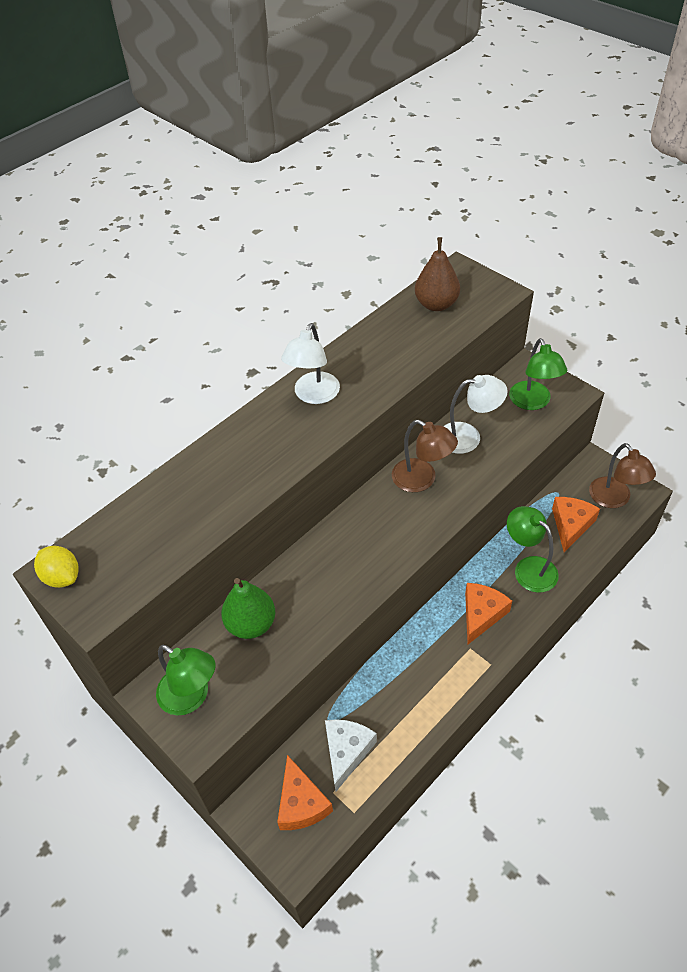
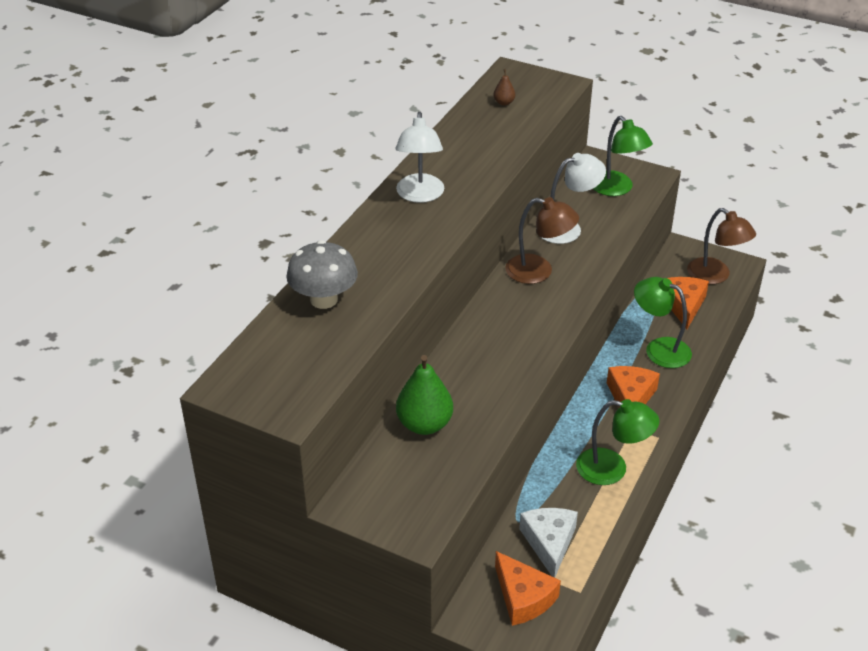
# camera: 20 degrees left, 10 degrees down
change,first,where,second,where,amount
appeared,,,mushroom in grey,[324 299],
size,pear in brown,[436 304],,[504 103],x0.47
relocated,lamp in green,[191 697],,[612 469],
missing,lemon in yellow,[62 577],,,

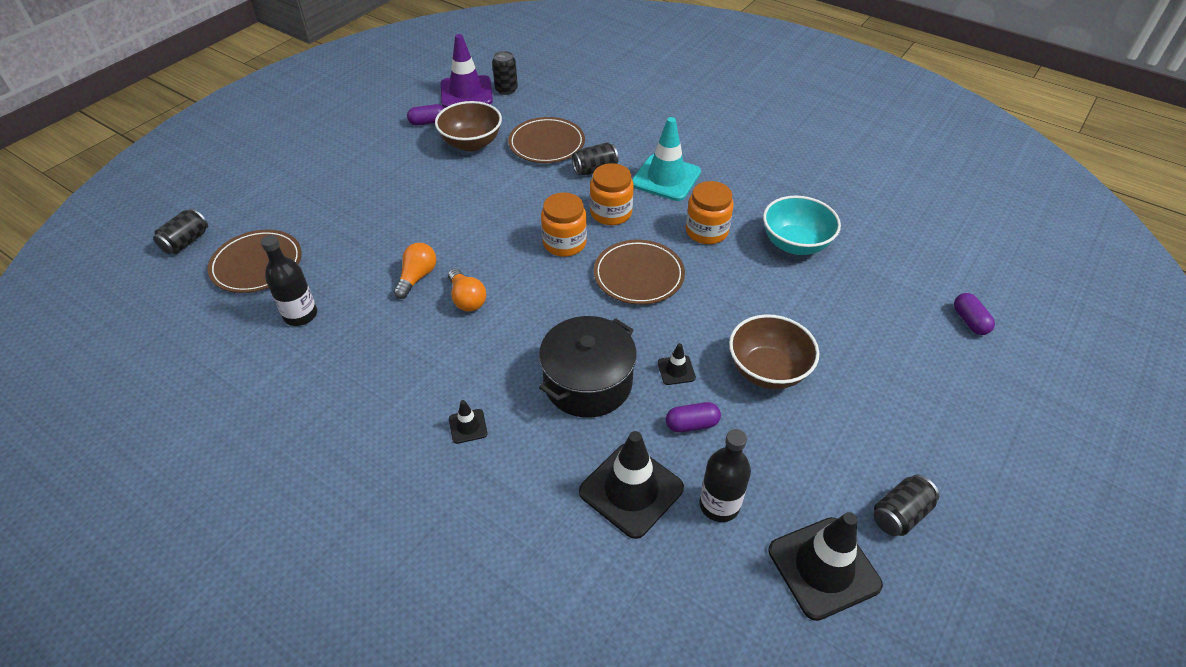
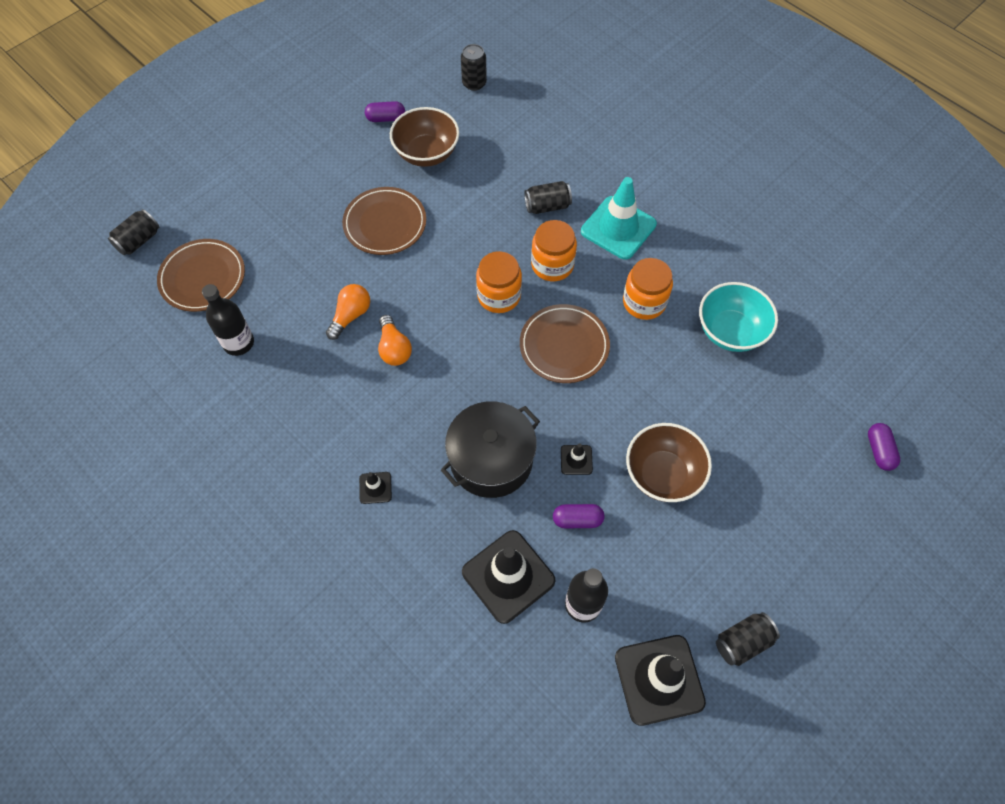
# camera: 10 degrees right, 15 degrees up
change,first,where,second,where,amount
relocated,plate in brown,[546 144],,[385 224],
missing,traffic cone in purple,[466 92],,,

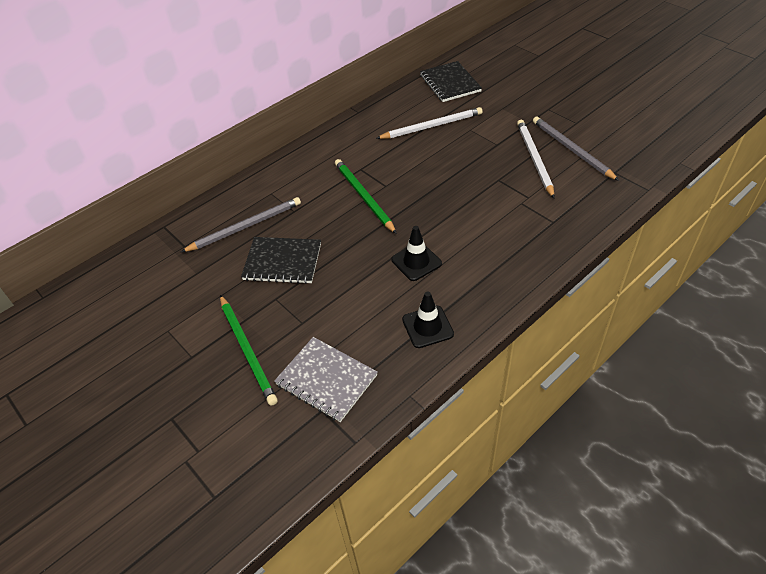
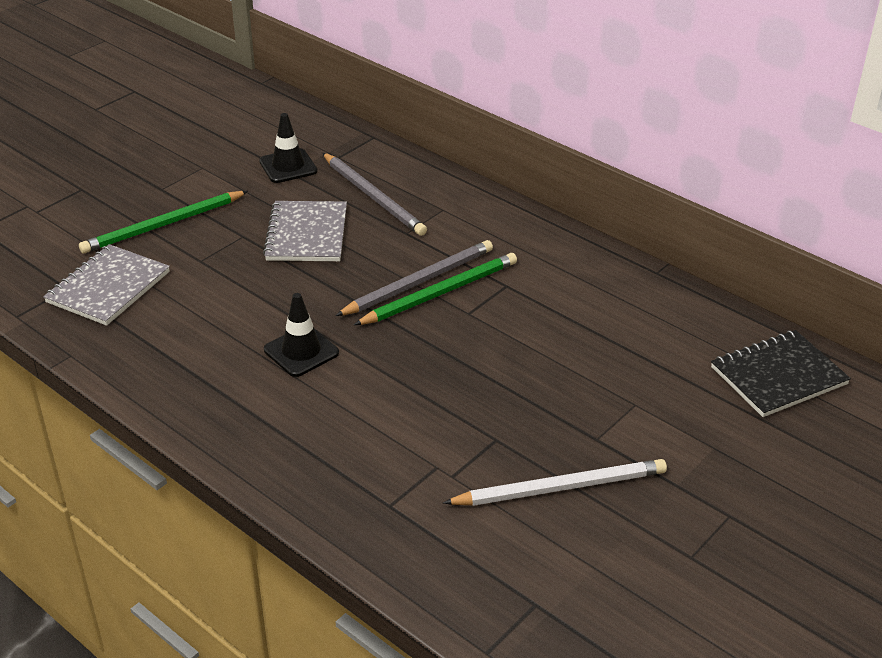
# camera: 80 degrees right, 10 degrees down
change,first,where,second,where,amount
relocated,traffic cone in black,[427 327],,[288 166],
colour,notebook in black,[282 262],notebook in grey,[307 234],
relocated,pencil in grey,[571 150],,[419 282],
missing,pencil in white,[432 126],,,

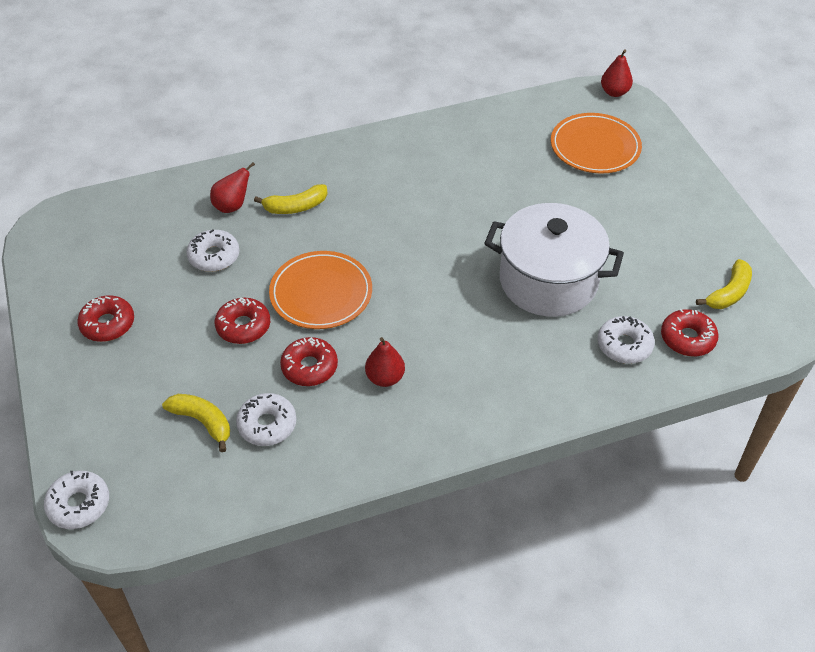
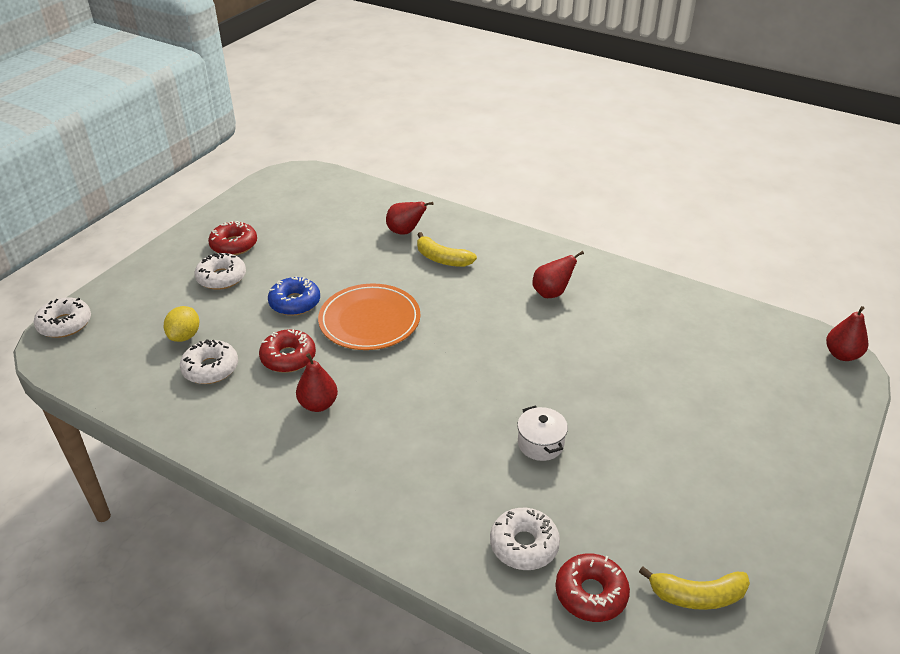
# camera: 50 degrees right, 10 degrees down
change,first,where,second,where,amount
exchanged,banana in yellow,[202 422],lemon in yellow,[185 336],
relocated,donut in white,[214 256],,[221 277],
colour,donut in red,[243 326],donut in blue,[295 303],
size,pot in white,[548 281],,[540 444],x0.40
appeared,,,pear in red,[551 293],
missing,plate in orange,[595 147],,,

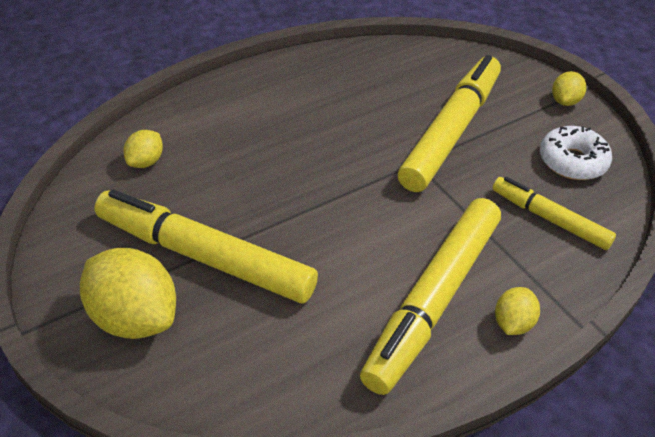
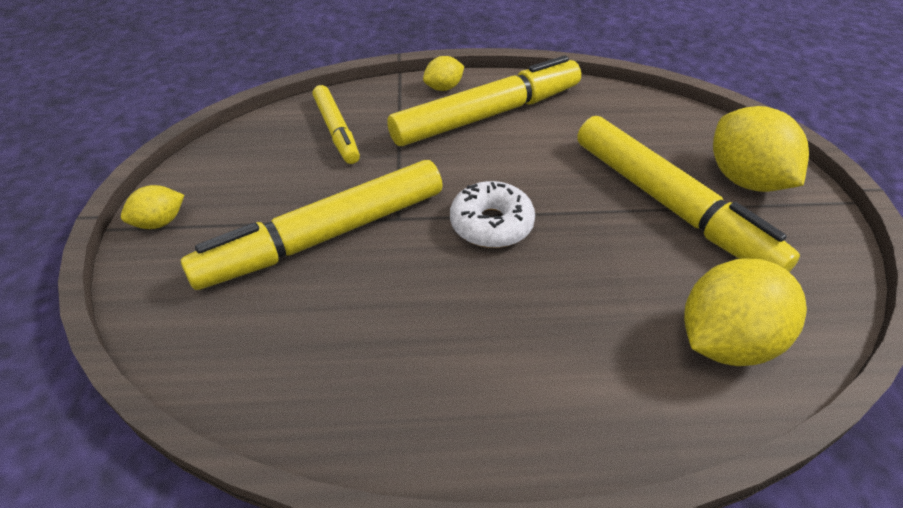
# camera: 150 degrees left, 0 degrees up
change,first,where,second,where,amount
relocated,donut in white,[572 161],,[491 224],
size,lemon in yellow,[146 162],,[725 341],x1.95

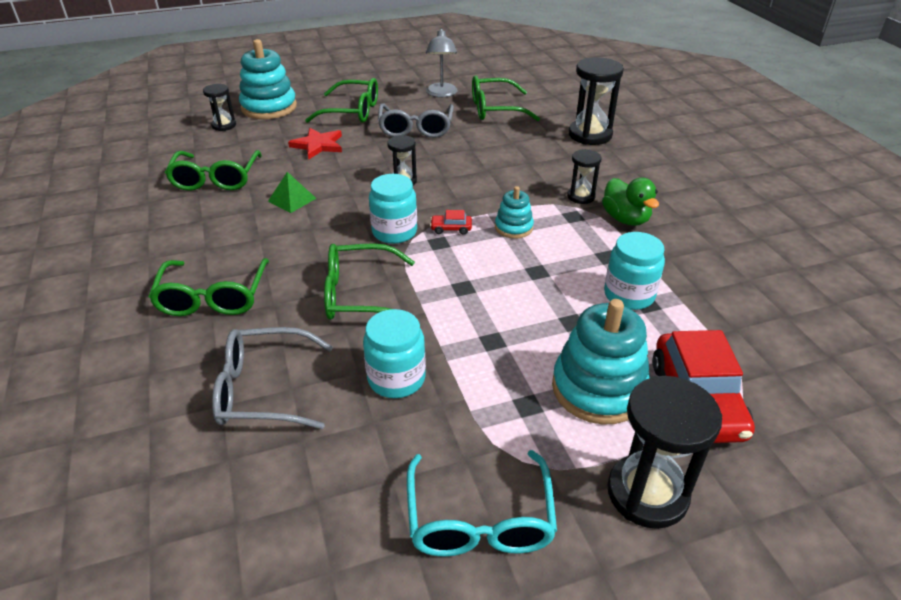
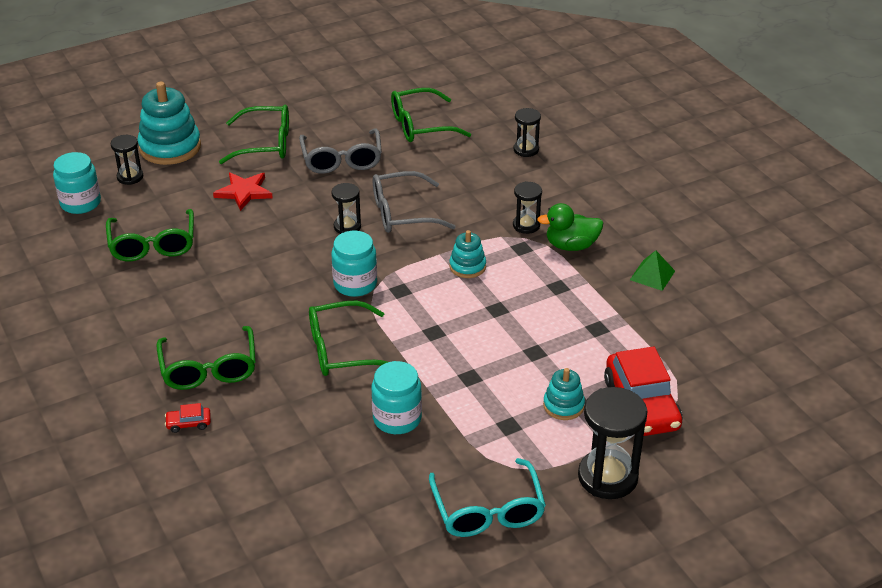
# camera: 10 degrees left, 0 degrees up
change,first,where,second,where,amount
relocated,jar in turquoise,[629 295],,[80 203],
relocated,car in red,[451 228],,[188 423],
relocated,glasses in grey,[265 390],,[403 213],
size,hourglass in black,[590 135],,[526 150],x0.56
spun,duck in green,[625 219],,[571 246],120 degrees clockwise
size,stacking toy in turquoise,[598 388],,[563 405],x0.54
relocated,pyramid in green,[292 199],,[652 275],
missing,lamp in grey,[441 94],,,

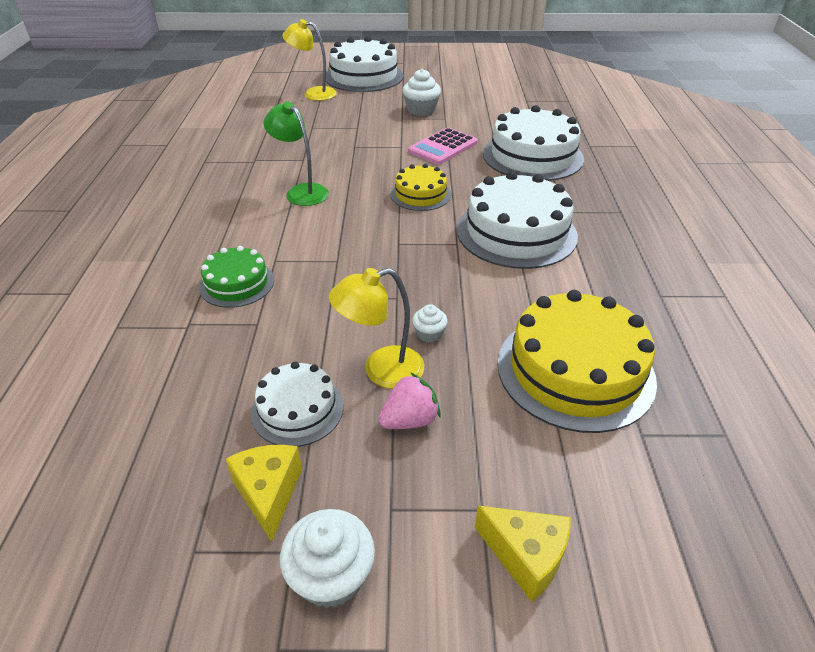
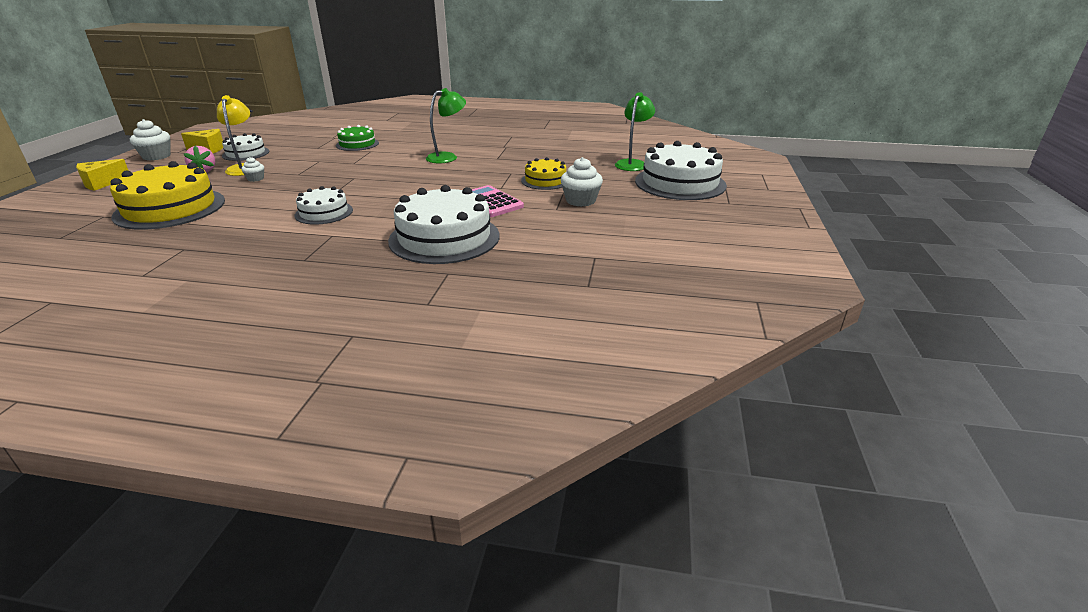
# camera: 100 degrees right, 10 degrees down
change,first,where,second,where,amount
size,cake in white,[516 232],,[324 212],x0.55
relocated,cake in yellow,[420 194],,[545 180],
colour,lamp in yellow,[313 93],lamp in green,[632 163],

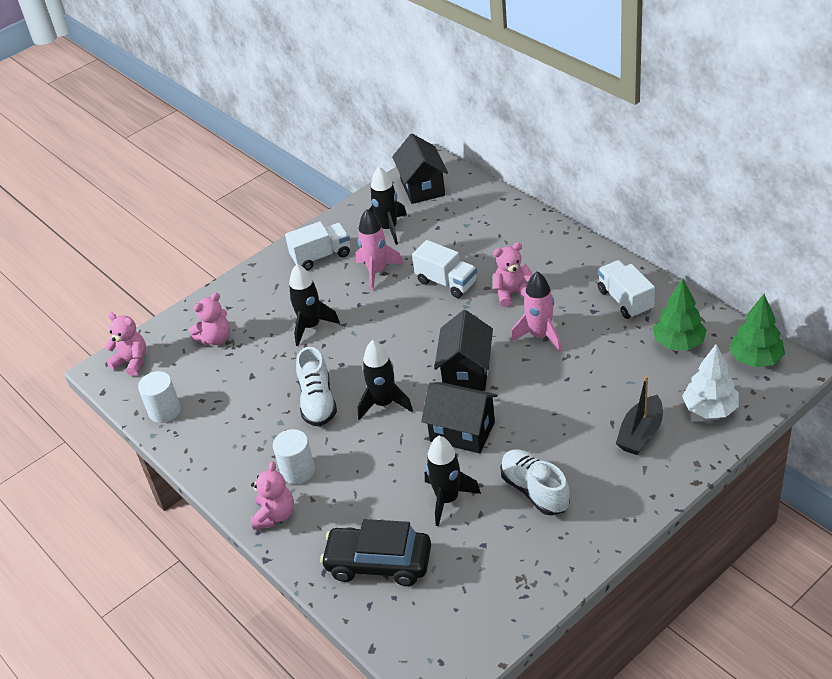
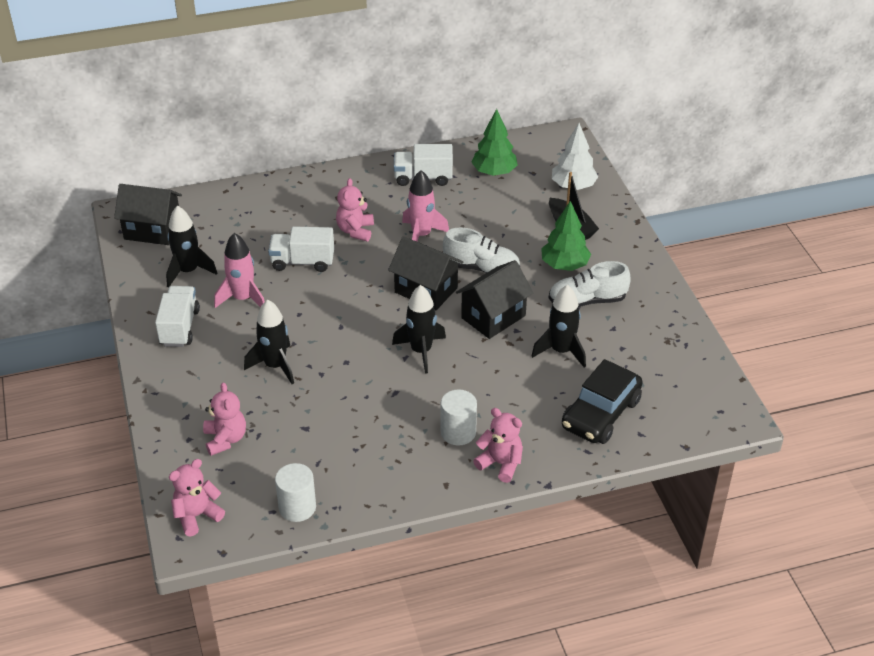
# camera: 70 degrees left, 0 degrees up
change,first,where,second,where,amount
spun,truck in white,[446 282],,[302 262],150 degrees counterclockwise
relocated,shoe in white,[317 402],,[481 268],
relocated,tree in green,[755 359],,[564 265],

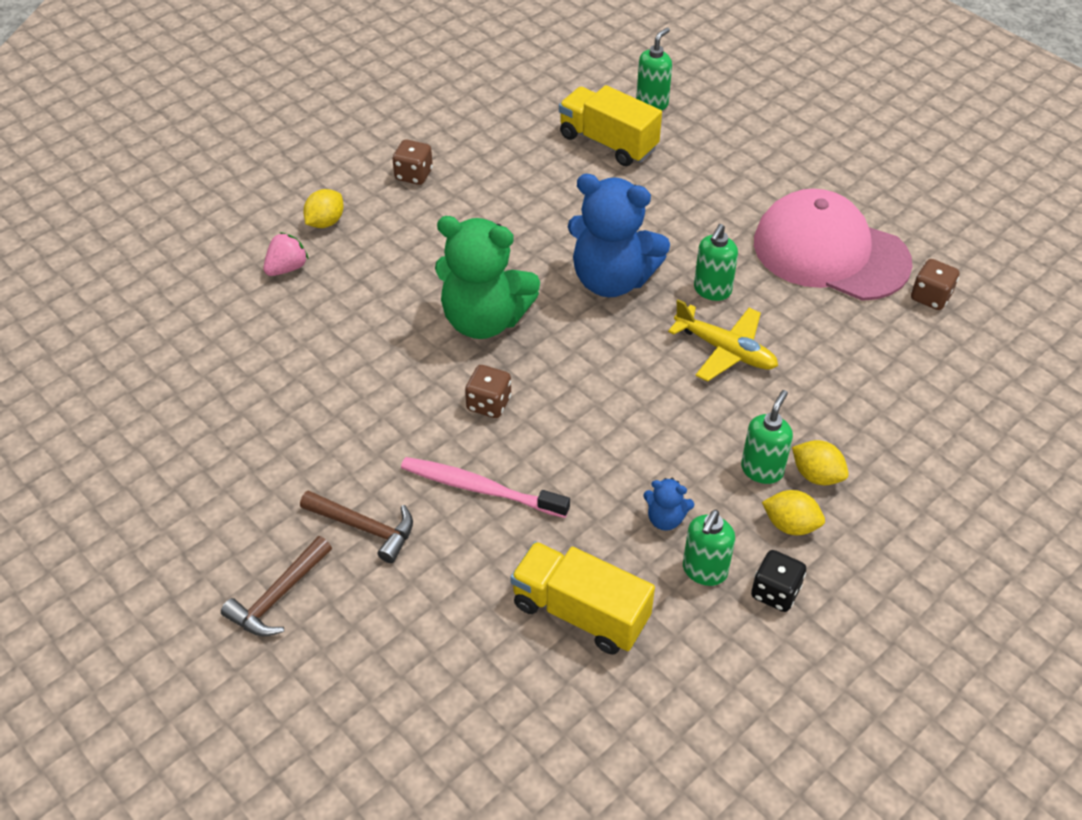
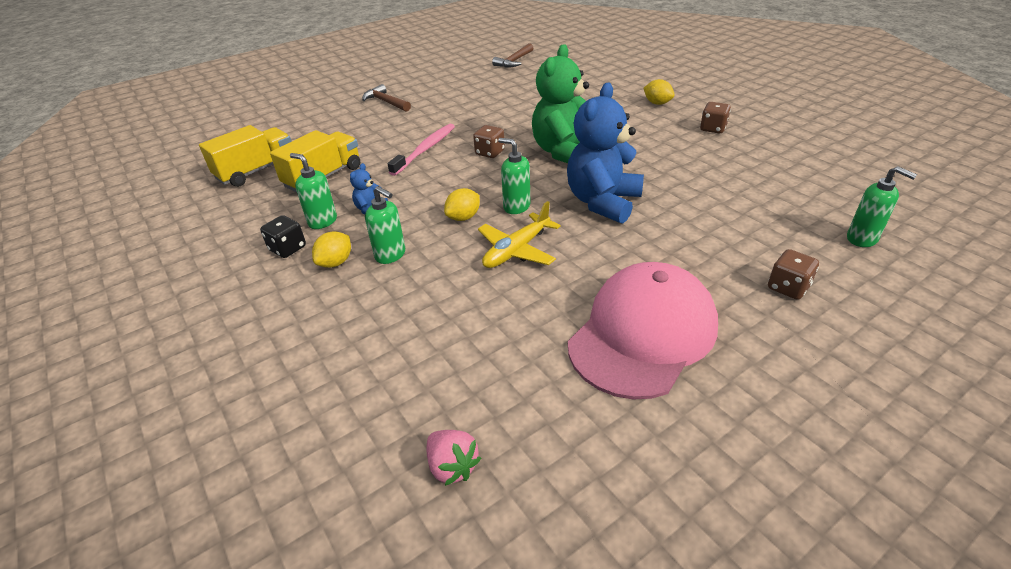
# camera: 100 degrees right, 10 degrees down
change,first,where,second,where,amount
relocated,truck in yellow,[608 142],,[256 171],
relocated,strawberry in pink,[287 268],,[452 466],
relocated,lemon in yellow,[816 475],,[463 217],
relocated,hammer in brown,[364 527],,[514 61],
relocated,soap dispenser in green,[712 290],,[516 207],
relocated,dice in brown,[930 297],,[788 287],

